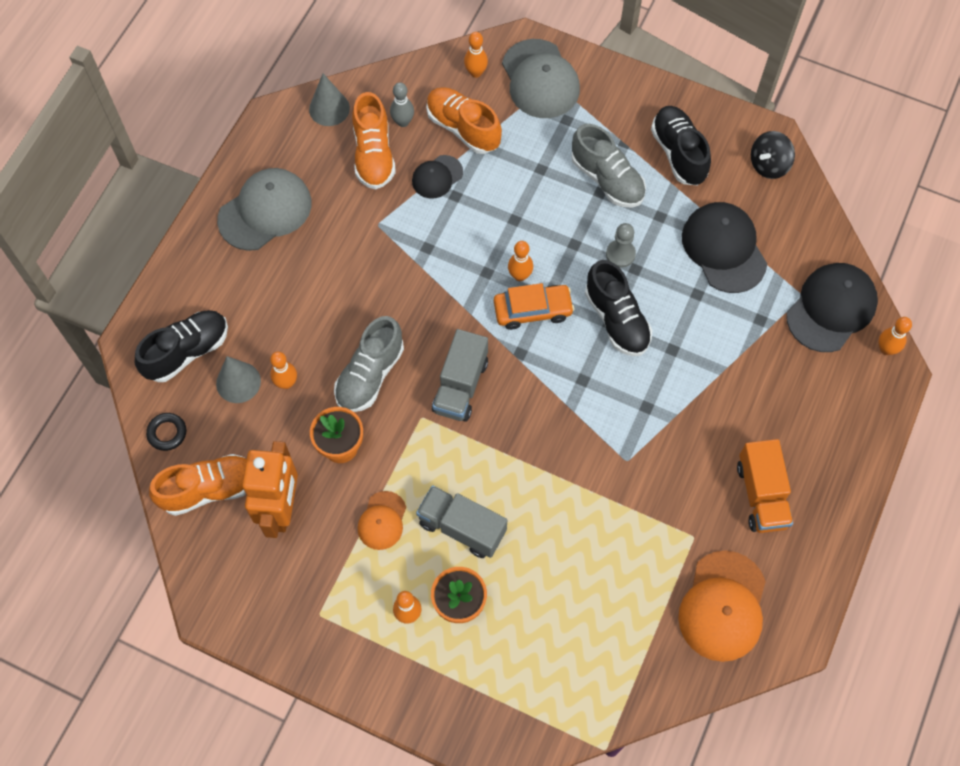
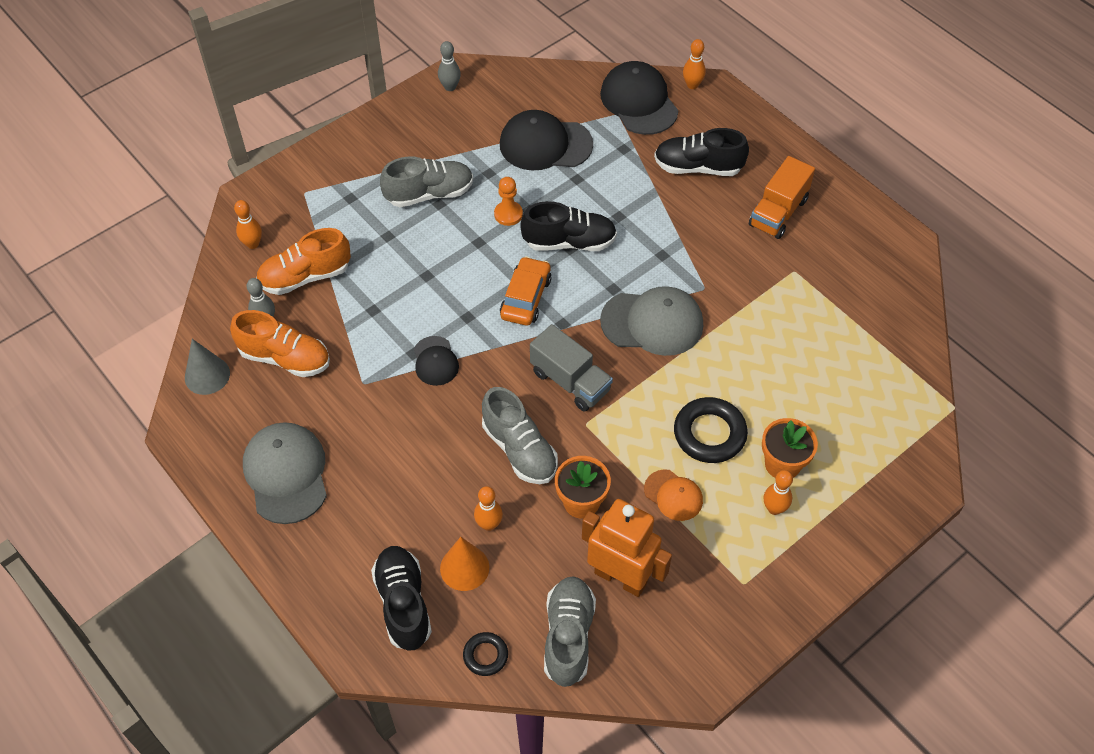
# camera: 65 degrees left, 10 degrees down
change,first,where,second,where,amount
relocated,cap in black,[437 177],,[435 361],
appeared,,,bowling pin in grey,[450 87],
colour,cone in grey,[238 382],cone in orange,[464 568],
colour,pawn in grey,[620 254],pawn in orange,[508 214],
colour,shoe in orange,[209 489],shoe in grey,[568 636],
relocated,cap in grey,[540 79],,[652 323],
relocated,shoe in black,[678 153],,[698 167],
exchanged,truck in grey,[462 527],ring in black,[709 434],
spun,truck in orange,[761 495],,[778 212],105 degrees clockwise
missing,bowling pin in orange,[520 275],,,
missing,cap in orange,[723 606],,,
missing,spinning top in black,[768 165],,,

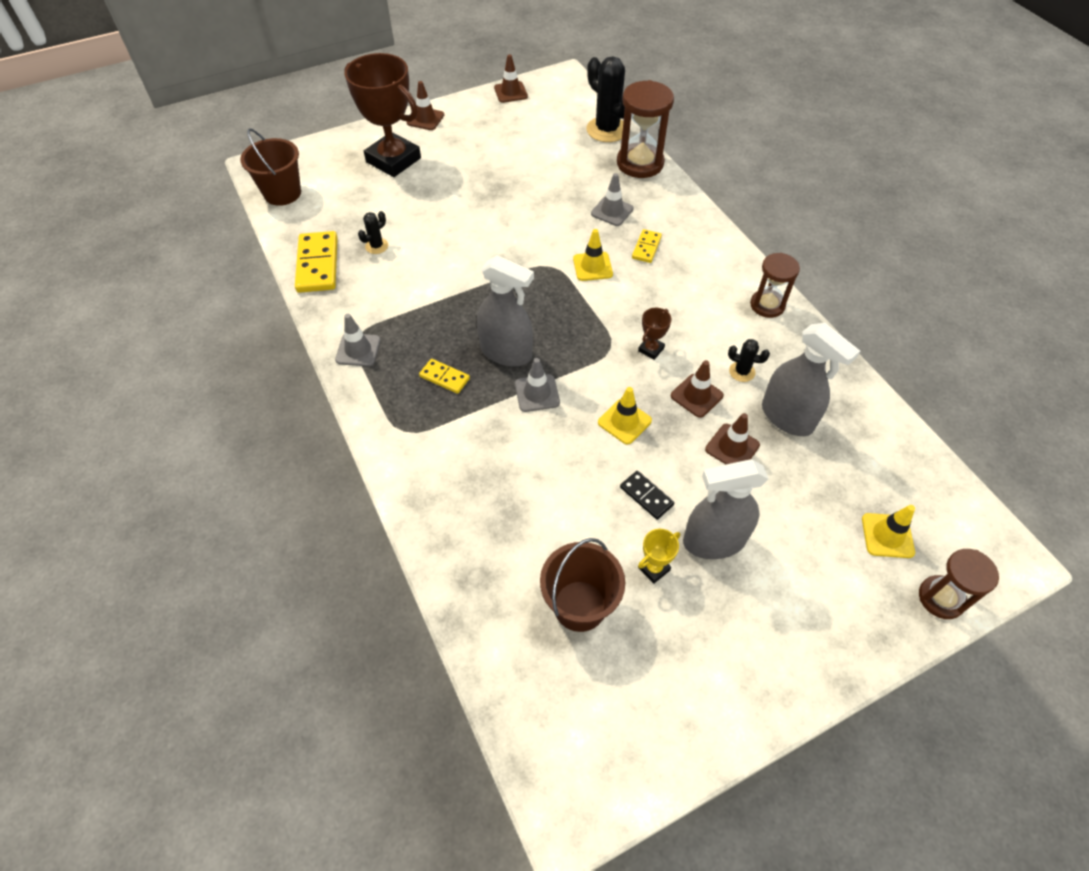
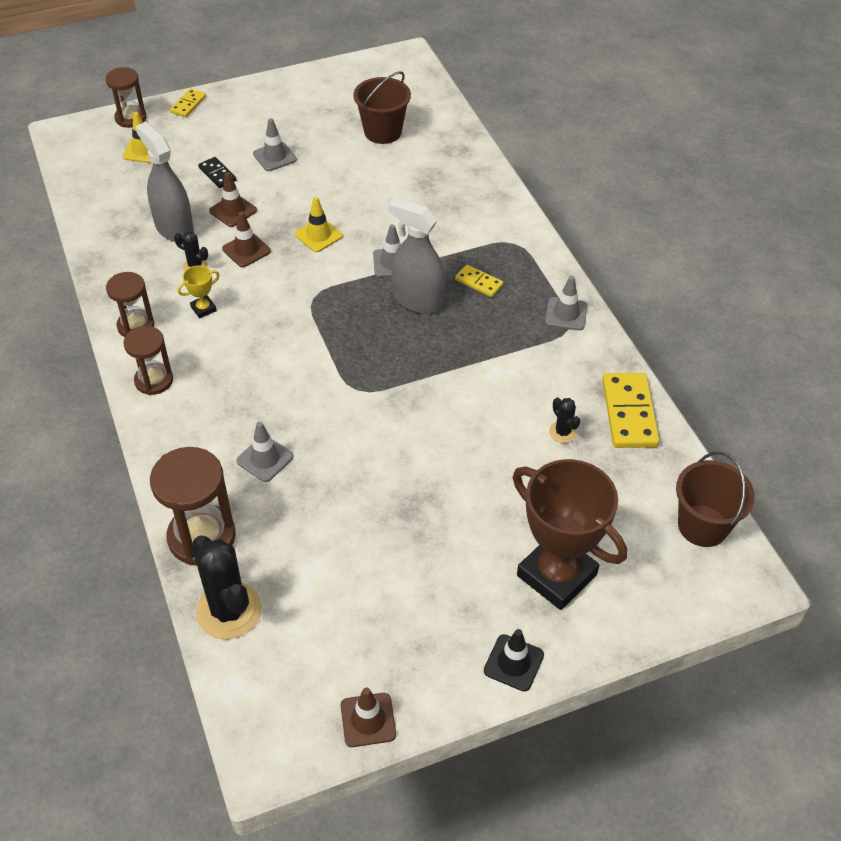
# camera: 175 degrees left, 5 degrees down
change,first,where,second,where,amount
appeared,,,hourglass in brown,[154 380],
relocated,domino in yellow,[646 247],,[188 104],
relocated,trophy in yellow,[654 568],,[203 309],
relocated,domino in black,[646 496],,[217 174],
exchanged,spray bottle in grey,[714 541],traffic cone in grey,[274 157],
colour,traffic cone in brown,[425 119],traffic cone in black,[513 663],
spun,cactus in black,[377 246],,[562 432],75 degrees counterclockwise
missing,traffic cone in yellow,[592 266],,,
missing,trophy in brown,[651 349],,,

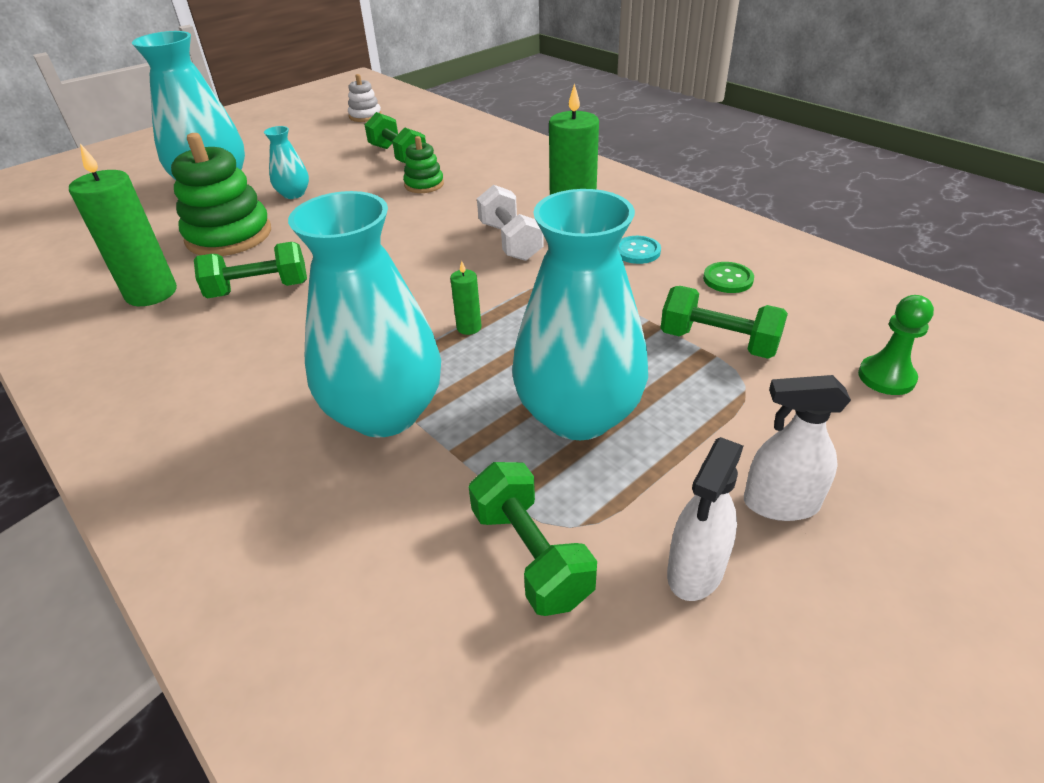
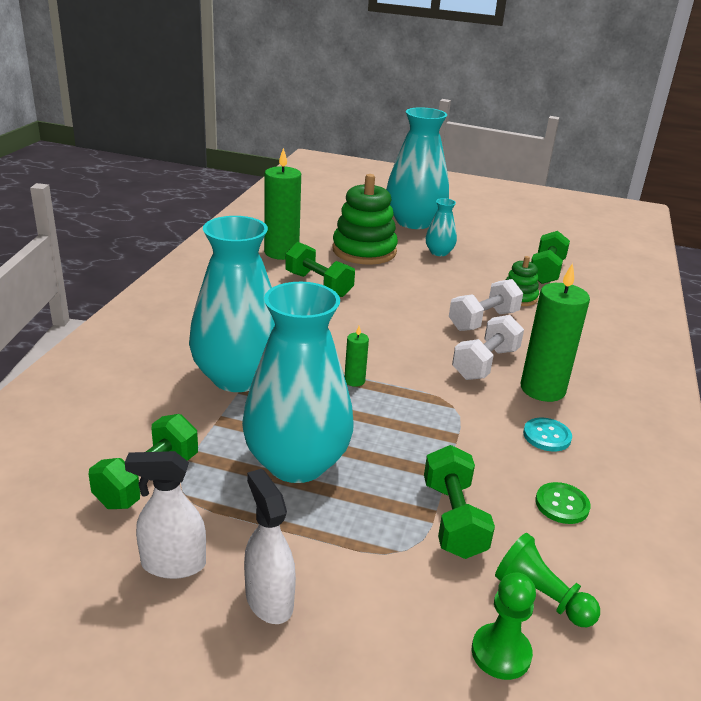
# camera: 55 degrees right, 10 degrees down
change,first,where,second,where,amount
appeared,,,dumbbell in white,[483 321],
appeared,,,pawn in green,[541 596],
missing,stacking toy in white,[365 116],,,

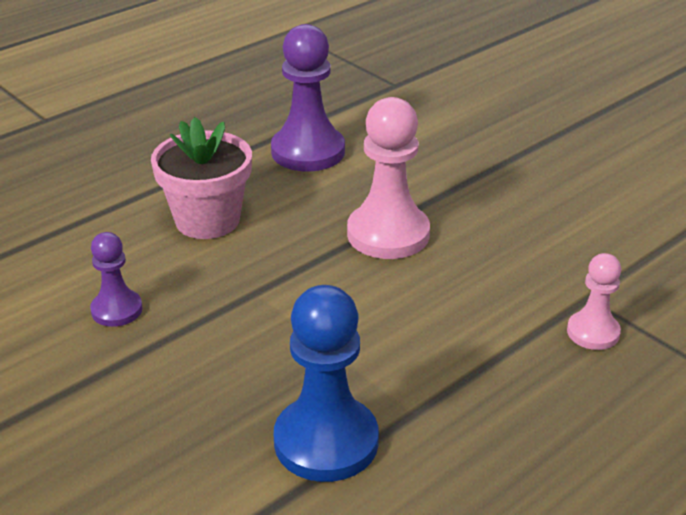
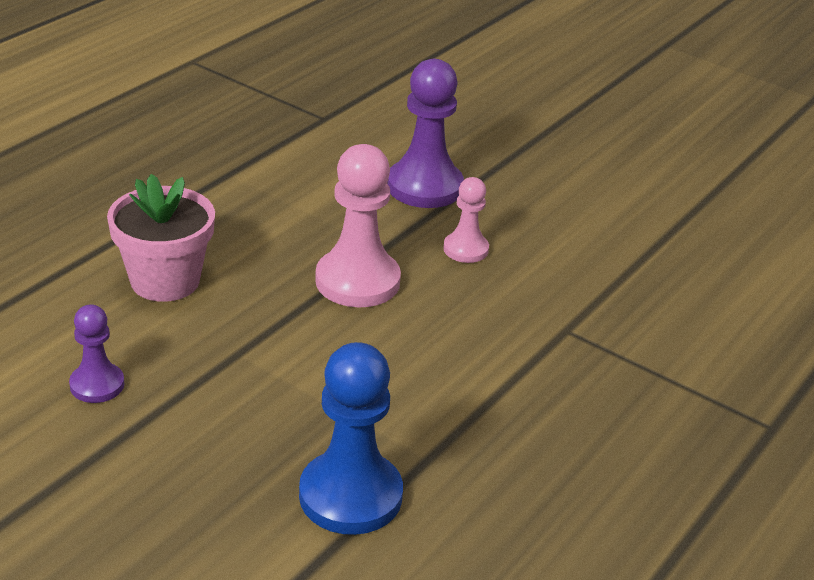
# camera: 15 degrees left, 0 degrees up
change,first,where,second,where,amount
relocated,pawn in purple,[308 151],,[424 187],
relocated,pawn in pink,[593 332],,[465 249],

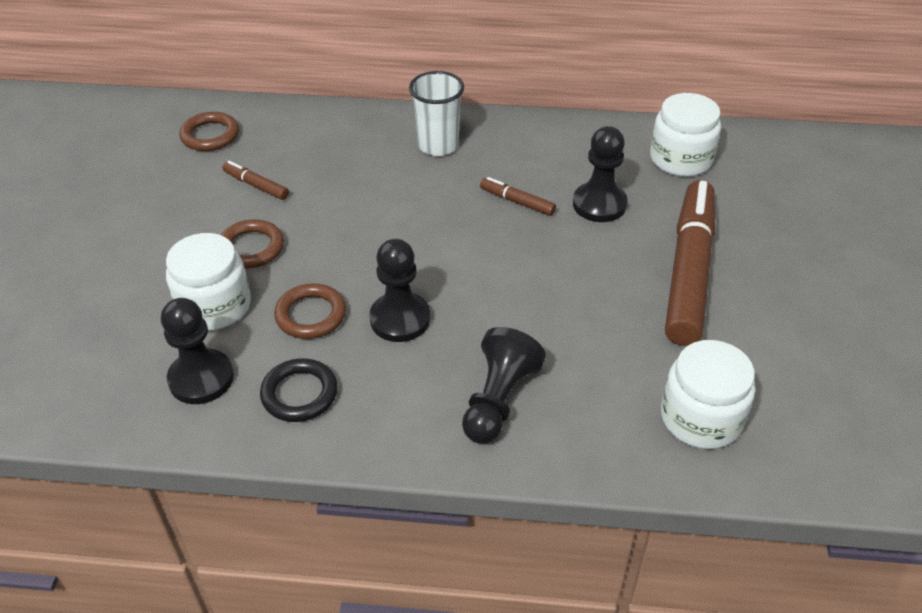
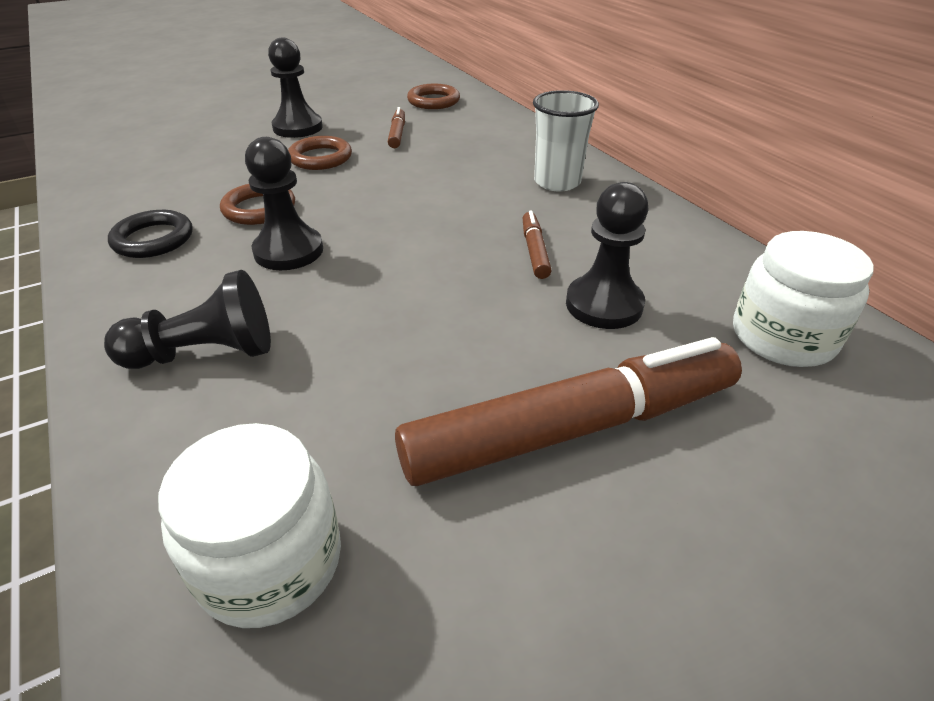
# camera: 55 degrees right, 5 degrees down
change,first,where,second,where,amount
relocated,pawn in black,[201 379],,[298 127],
missing,jar in white,[214 306],,,

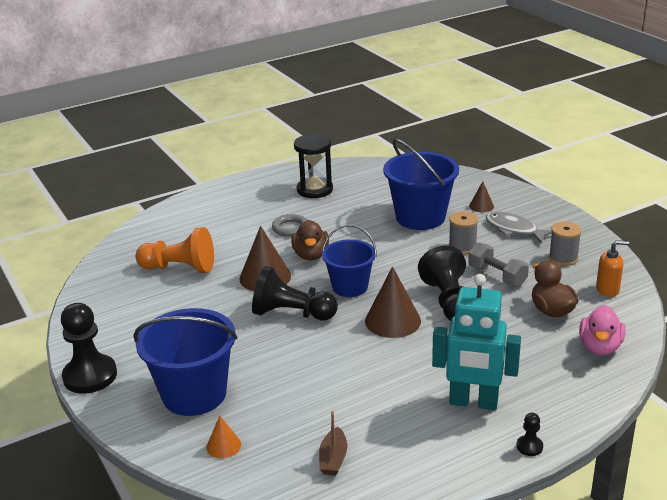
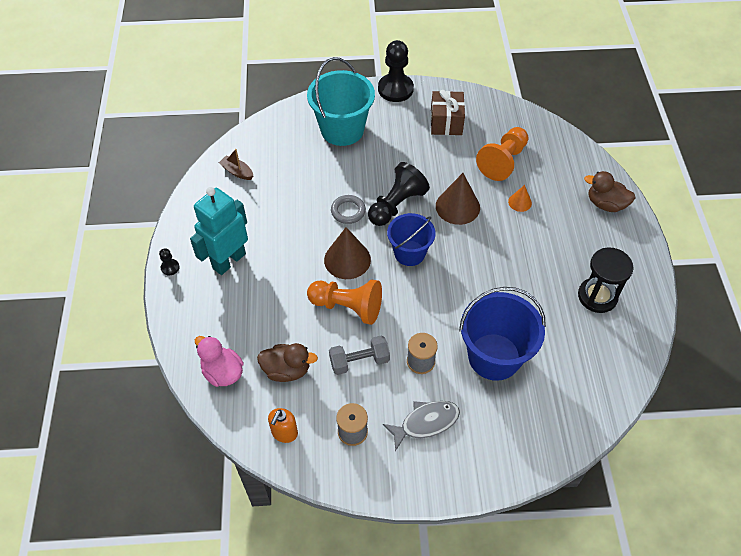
# camera: 115 degrees right, 25 degrees up
change,first,where,second,where,amount
colour,bucket in blue,[194 394],bucket in turquoise,[342 130],
colour,pawn in black,[448 301],pawn in orange,[347 307],
relocated,ring in grey,[290 228],,[348 211],
appeared,,,gift in brown,[446 122],
relocated,cone in orange,[223 446],,[520 202],
relocated,duck in brown,[311 255],,[605 204],
missing,cone in brown,[481 206],,,

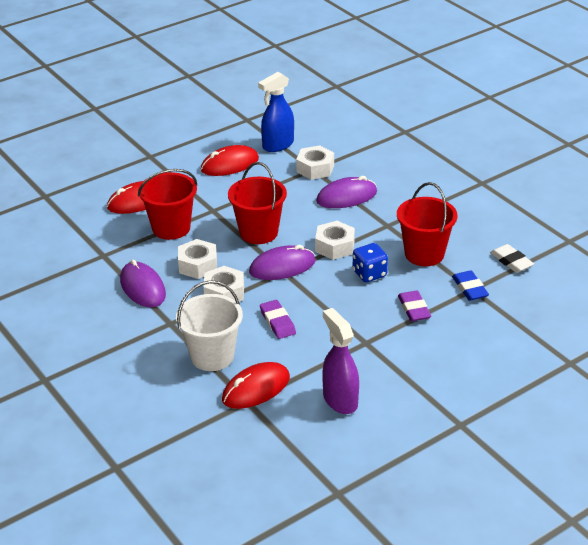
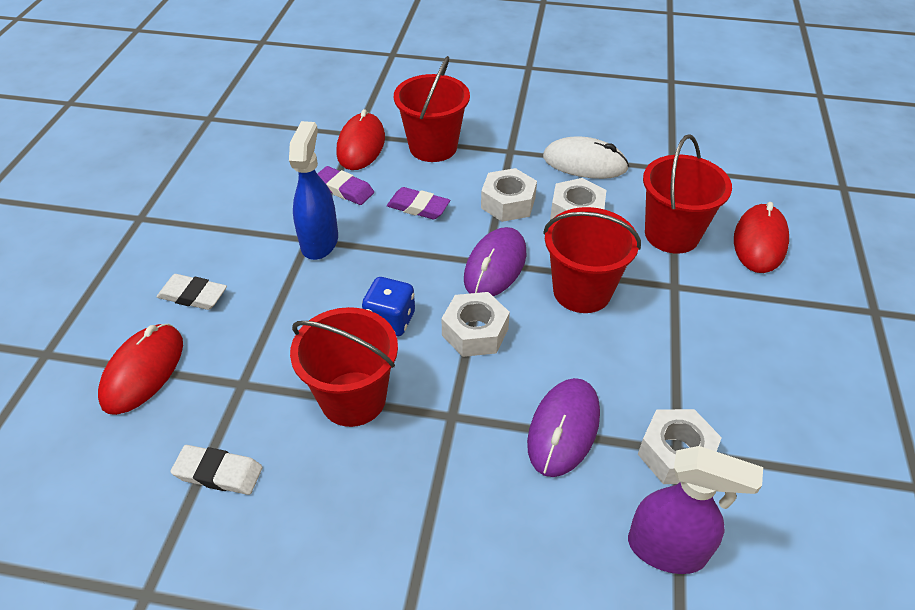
# camera: 135 degrees right, 10 degrees up
change,first,where,second,where,amount
relocated,mouse in red,[229 164],,[143 371],
appeared,,,eraser in white,[193 295],
relocated,spray bottle in blue,[277 145],,[320 242],
relocated,eraser in purple,[414 309],,[344 189],
colour,bucket in white,[212 356],bucket in red,[433 147],
colour,mouse in purple,[143 288],mouse in white,[584 163],
relocated,spray bottle in purple,[340 400],,[667 549],
missing,eraser in blue,[470 288],,,

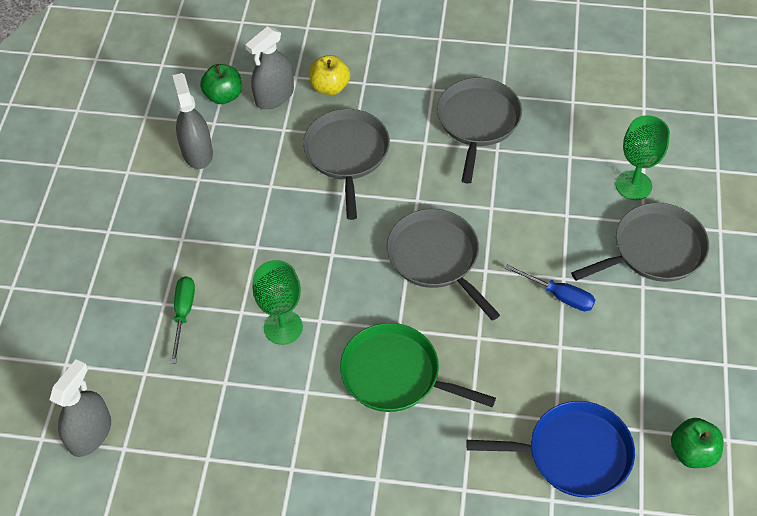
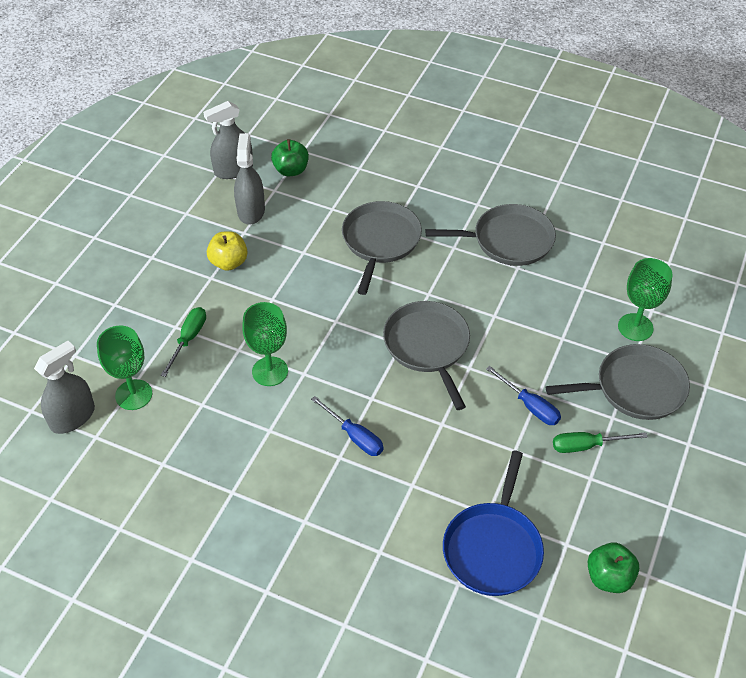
# camera: 15 degrees right, 5 degrees down
change,first,where,second,where,amount
appeared,,,goblet in green,[133 395],
relocated,spray bottle in grey,[274 96],,[233 169],
relocated,apple in yellow,[330 87],,[229 262],
exchanged,pan in green,[396 374],screwdriver in blue,[354 436],
spun,pan in grey,[478 122],,[508 240],60 degrees clockwise
spun,pan in blue,[573 454],,[493 548],90 degrees clockwise
appeared,,,screwdriver in green,[586 446],

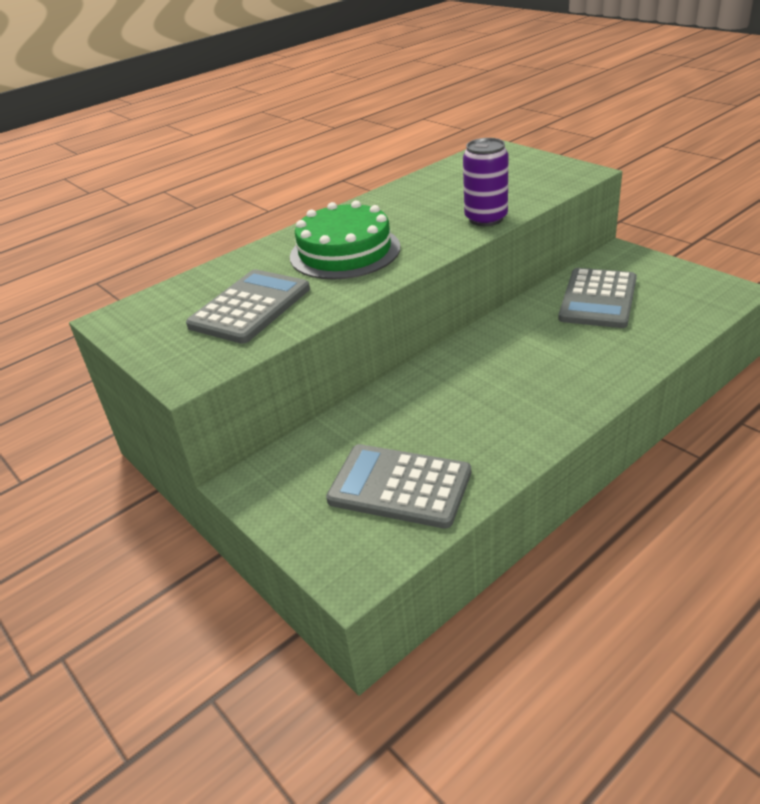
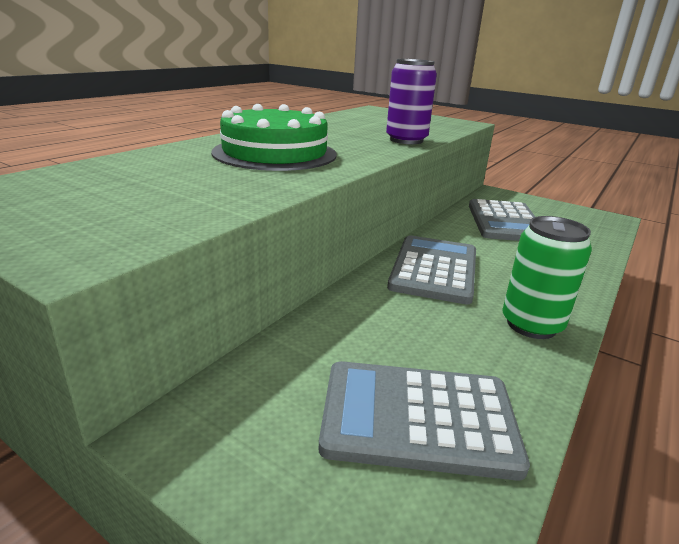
# camera: 20 degrees left, 10 degrees down
change,first,where,second,where,amount
relocated,calculator in grey,[250 307],,[434 269],
appeared,,,can in green,[531 325],

